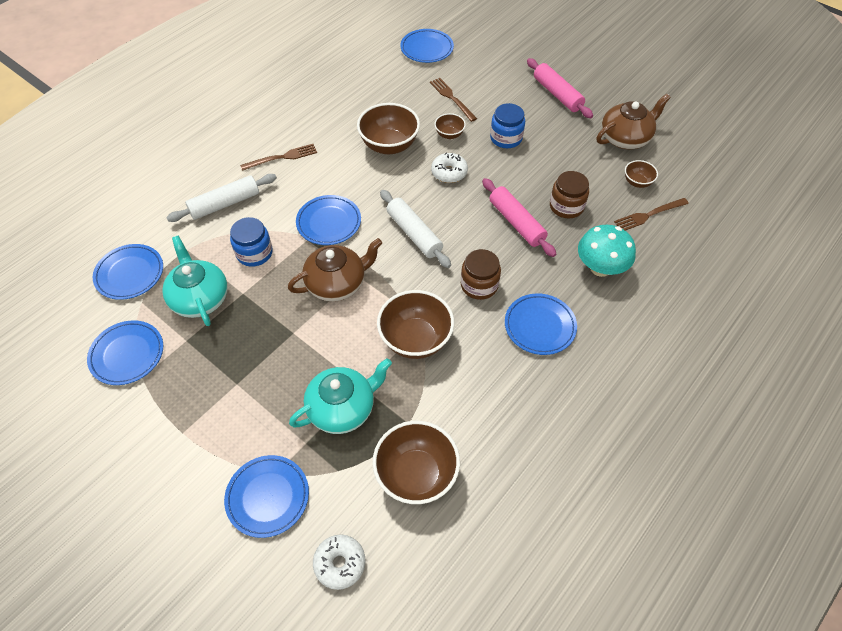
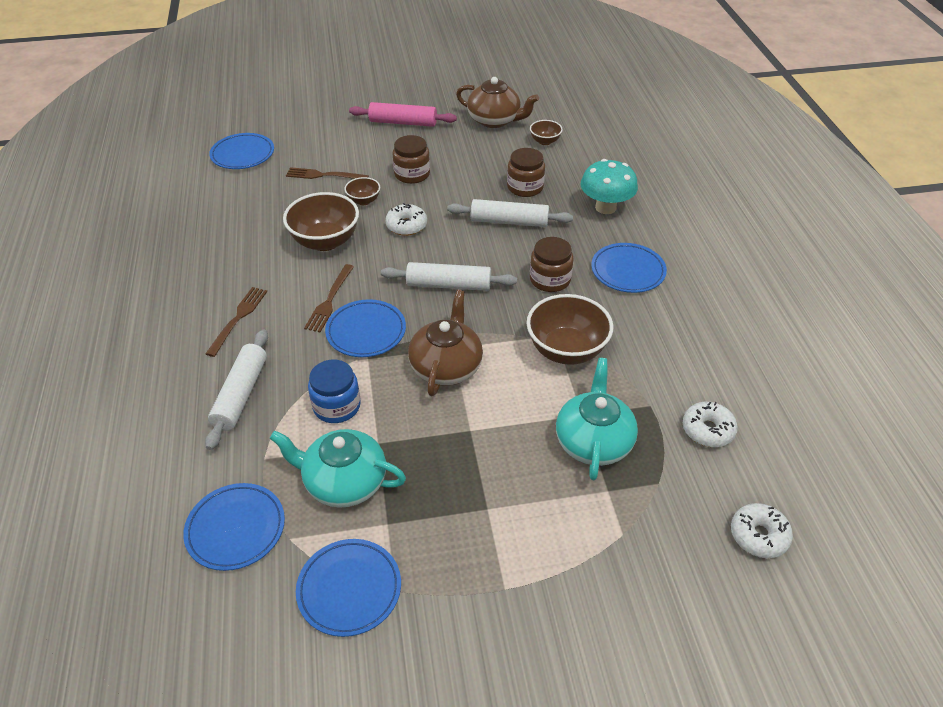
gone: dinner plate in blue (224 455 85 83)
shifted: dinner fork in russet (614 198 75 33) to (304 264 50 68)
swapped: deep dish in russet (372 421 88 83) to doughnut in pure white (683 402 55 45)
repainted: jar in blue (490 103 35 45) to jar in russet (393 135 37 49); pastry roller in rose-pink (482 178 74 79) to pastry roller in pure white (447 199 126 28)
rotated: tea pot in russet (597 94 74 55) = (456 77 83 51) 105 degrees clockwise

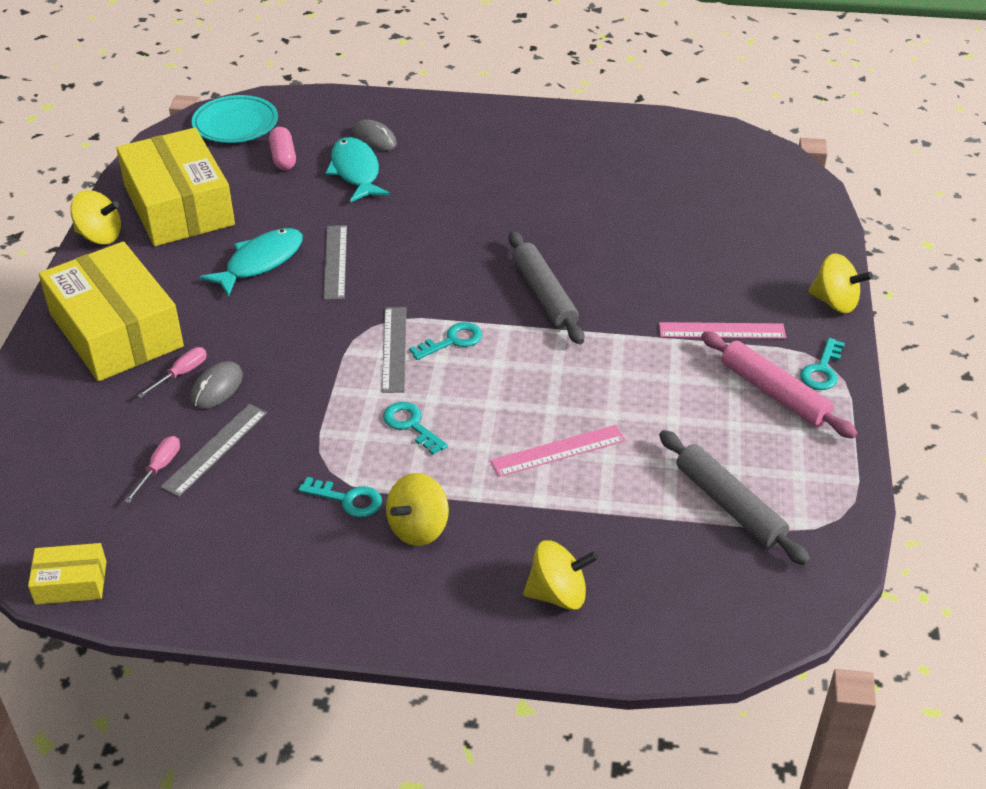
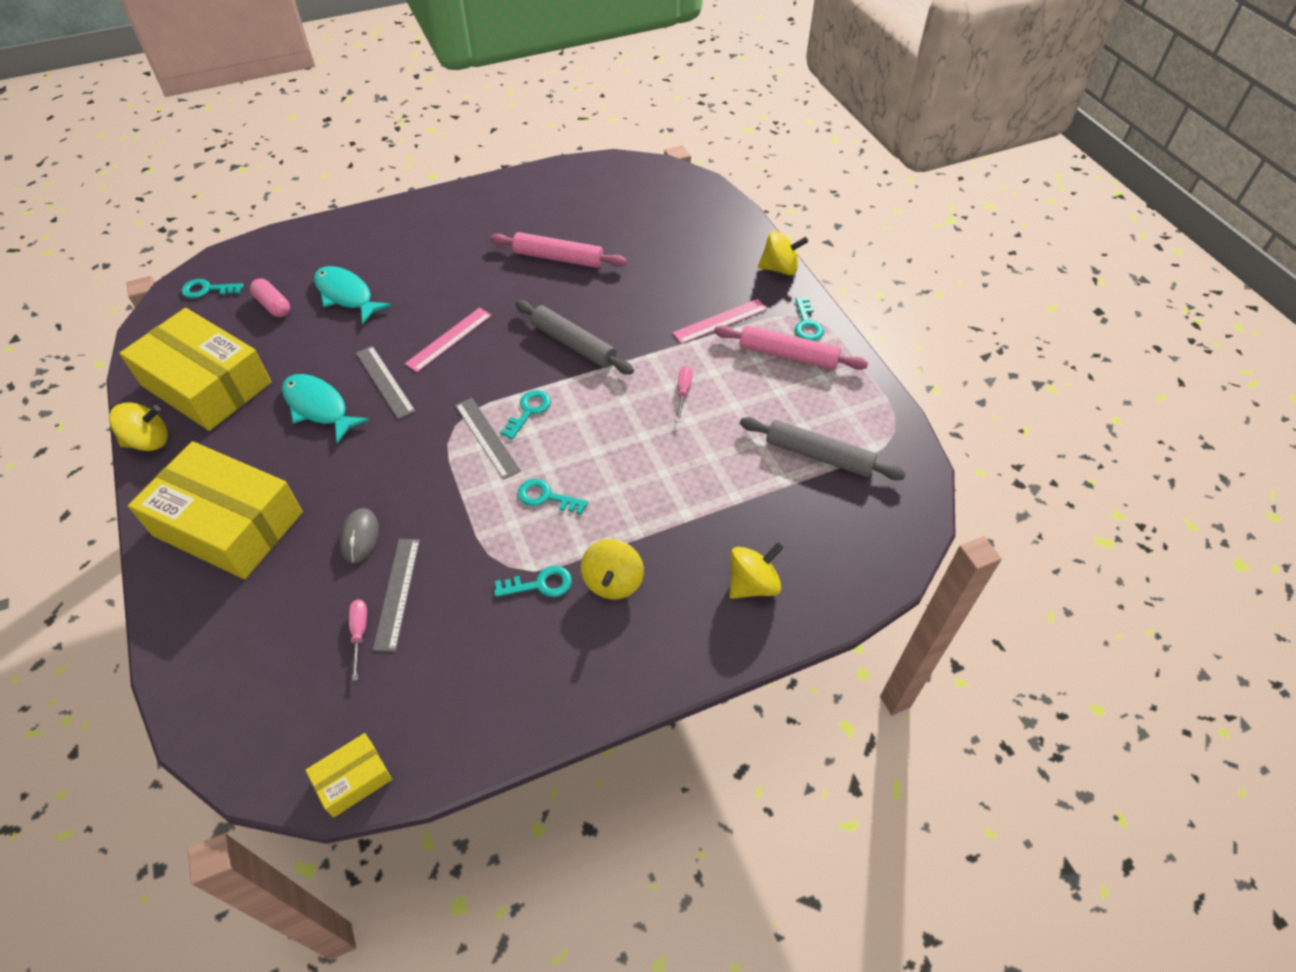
gone: mouse in ash-grey (352 119 45 32)
new: pastry roller in rose-pink (490 232 137 36)
shifted: flat screwdriver in rose-pink (137 347 70 51) to (676 366 17 56); ruler in rose-pink (490 425 135 52) to (405 308 87 64)
swapped: dinner plate in aqua (192 95 86 48) to door key in aqua (182 279 62 20)
rotated: toy fish in aqua (199 228 104 69) = (282 374 88 70) 60 degrees counterclockwise

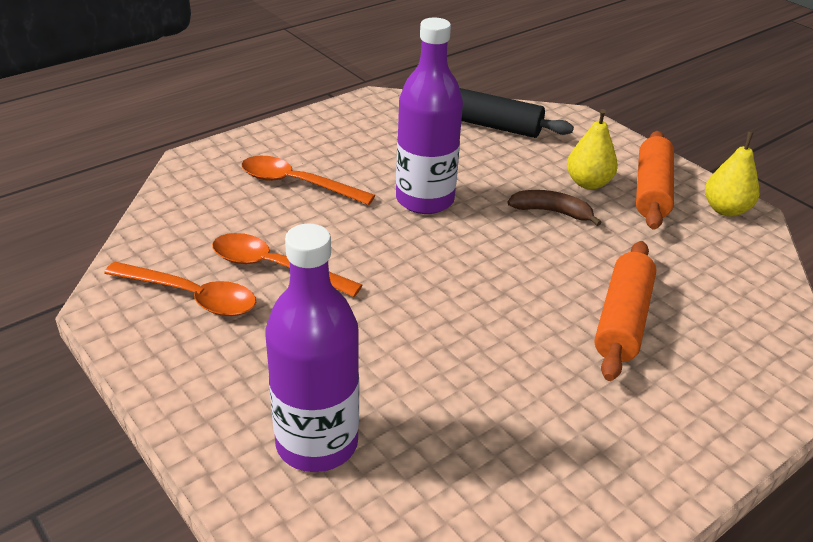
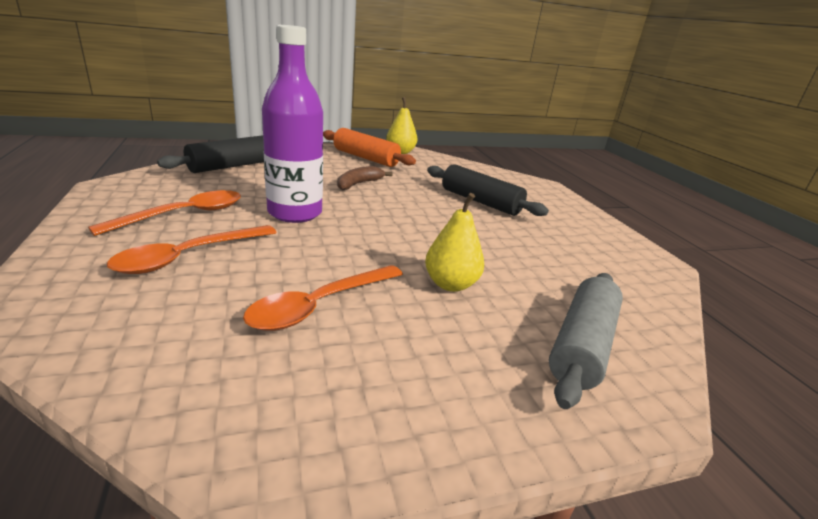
shifted: toy pear in golden (567 109 51 80) to (425 193 59 99); tablespoon in orange (104 262 152 54) to (88 190 153 46)
swapped: drink bottle in royal purple (265 223 94 249) to pastry roller in ash-grey (549 273 74 136)
repainted: pastry roller in orange (594 241 62 140) to pastry roller in jet-black (427 164 122 52)

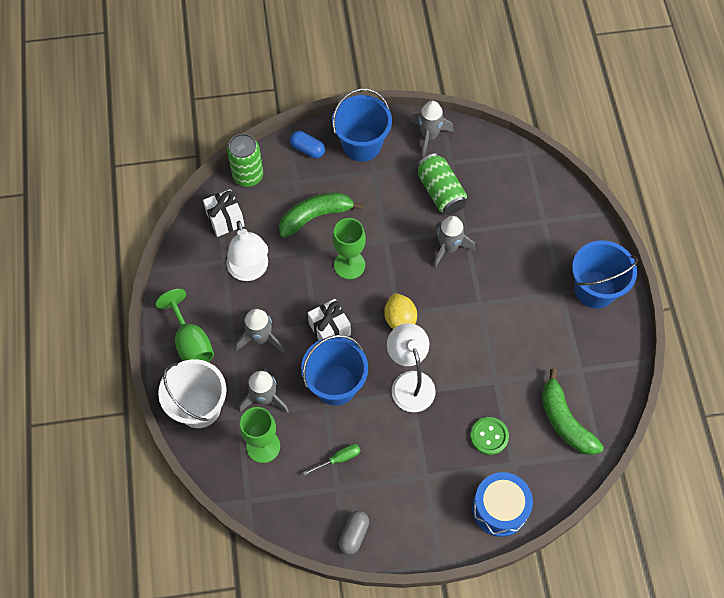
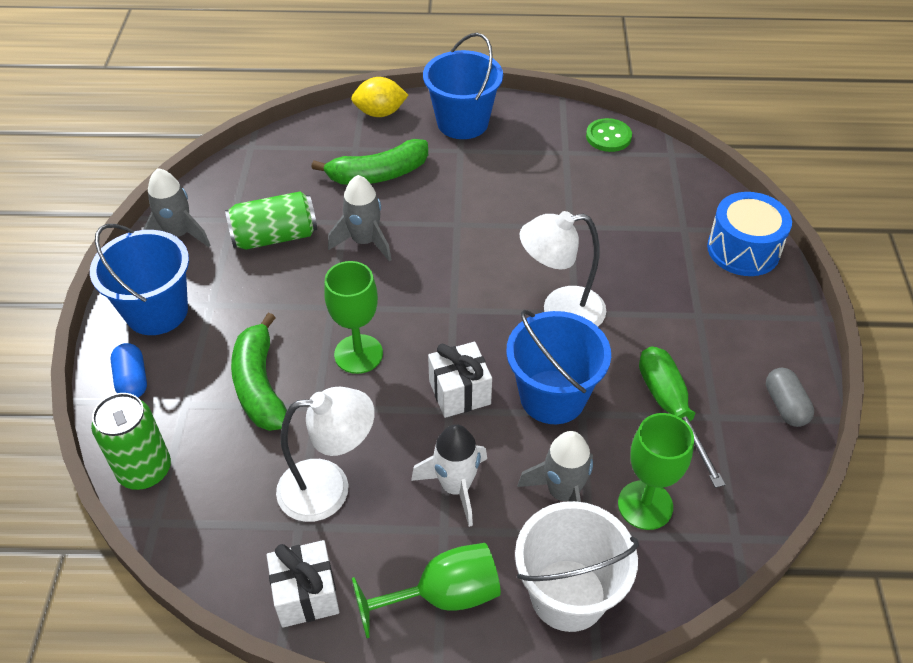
shifted: gift in pure white (203 189 42 48) to (267 540 72 88); citrus fruit in golden (384 293 33 36) to (351 77 57 40); banana in green (542 369 62 86) to (311 139 117 46); sewing button in green (470 417 39 38) to (586 118 46 34)
repainted: toy rocket in ash-grey (235 309 49 43) to toy rocket in pure white (411 424 76 103)
rotated: capsule in blue (290 131 35 27) = (110 343 37 55) 60 degrees counterclockwise; capsule in ash-grey (338 511 31 44) = (766 368 48 59) 45 degrees clockwise
scaled: flat screwdriver in green (303 444 58 31) = (639 346 87 142) x1.80

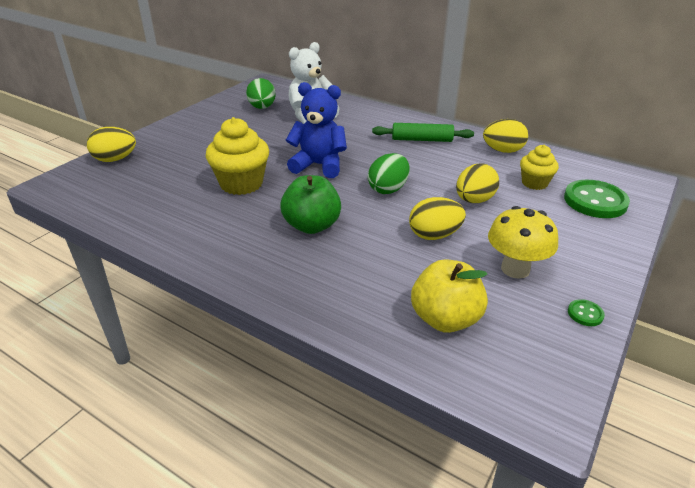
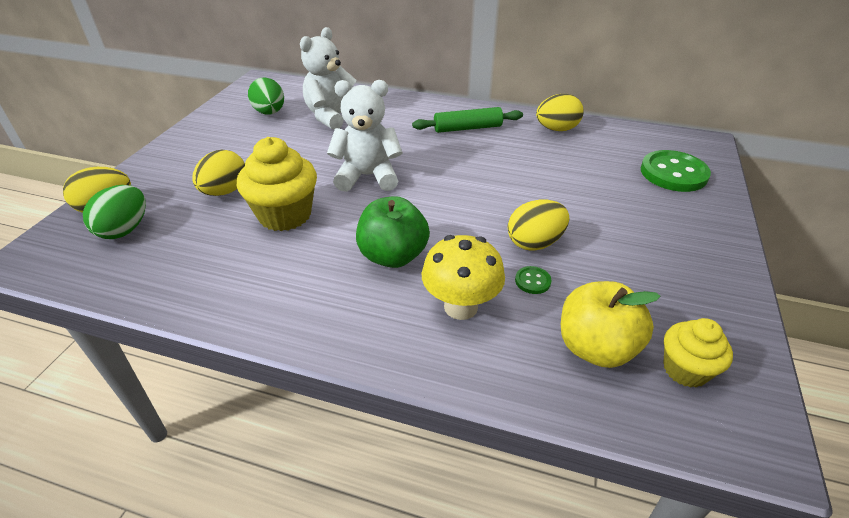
shifted: fairy cake in golden (520 145 39 45) to (663 318 70 70); toy egg in green (368 153 42 41) to (83 185 63 54); toy egg in golden (456 163 43 40) to (192 150 53 46); toadstool in golden (488 206 70 73) to (422 235 83 85); sewing button in green (568 299 37 27) to (515 266 36 28)
repainted: teddy bear in blue (286 82 61 96) to teddy bear in pure white (327 80 76 112)

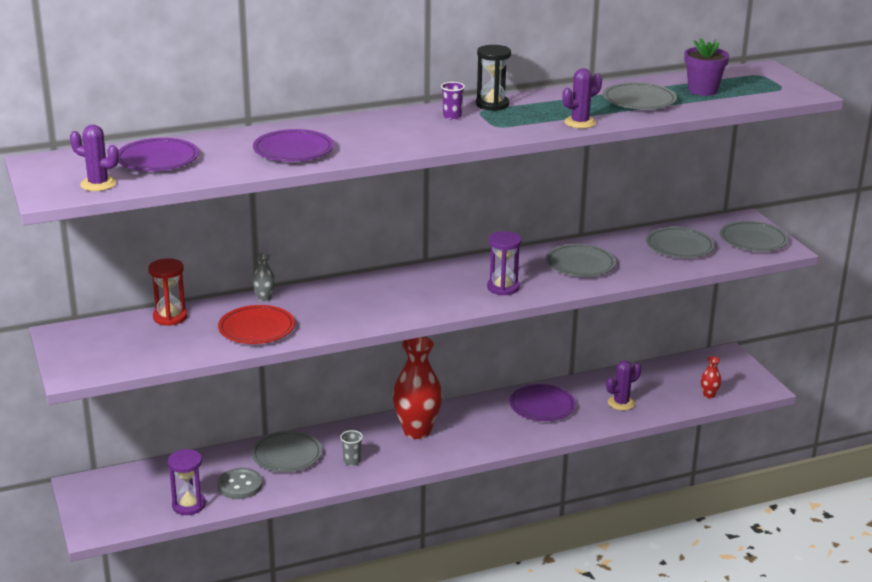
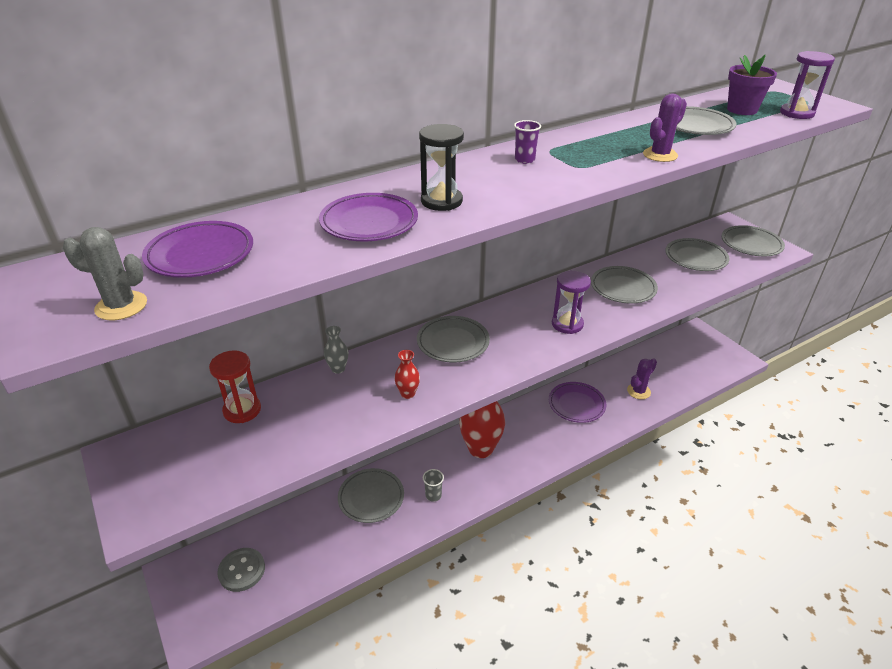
gone: dinner plate in scarlet (218 305 77 39)
new: dinner plate in ash-grey (417 316 73 46)
shifted: sandglass in jet-black (476 45 35 66) to (419 124 45 87); vase in scarlet (701 356 20 43) to (394 350 26 49); sandglass in royal purple (168 449 38 66) to (780 51 55 68); sewing button in ash-grey (217 468 46 31) to (217 548 48 44)
repainted: cactus in royal purple (70 125 49 66) to cactus in ash-grey (63 227 84 93)

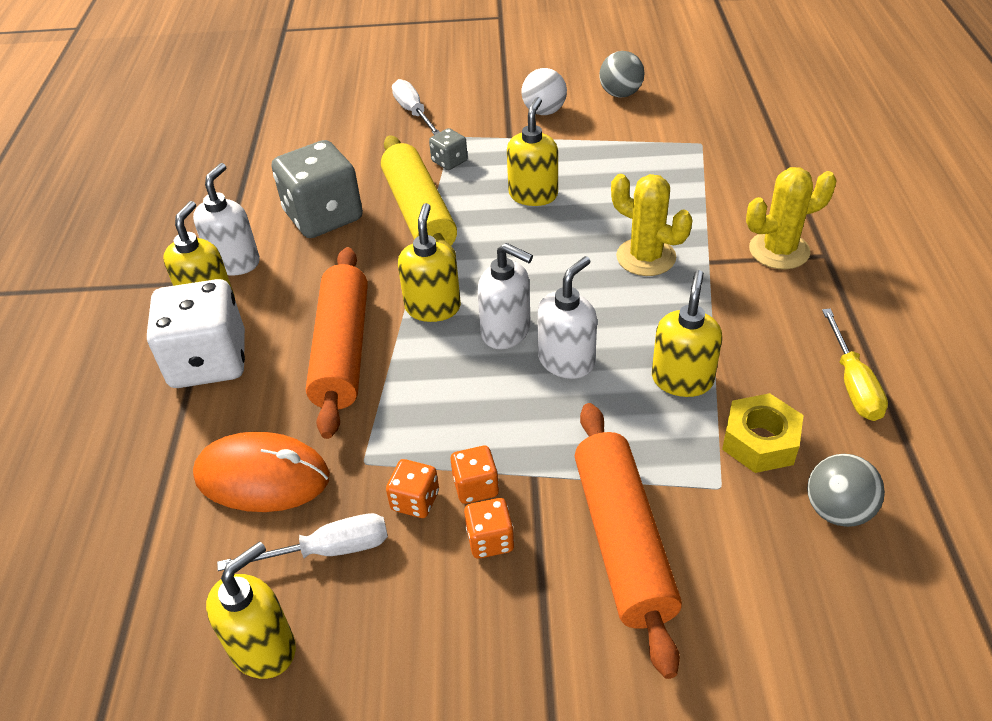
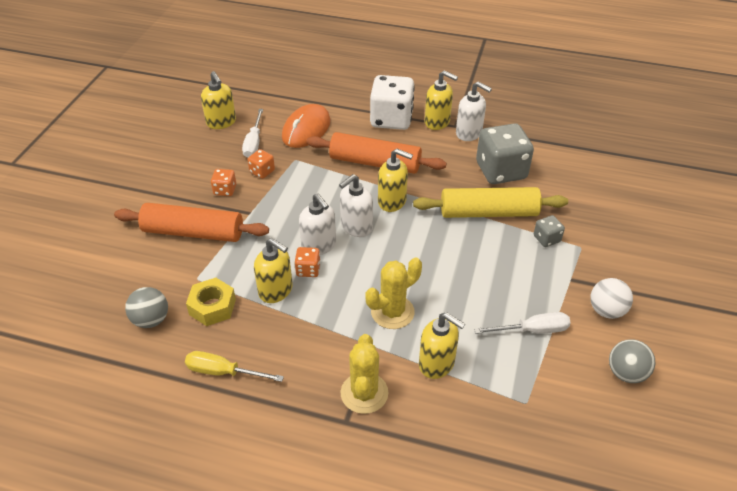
shifted: flat screwdriver in pure white (392 79 48 56) to (474 312 97 22); soap pump in golden (507 97 51 109) to (419 312 46 67); game die in orange (450 446 49 58) to (294 247 26 30)

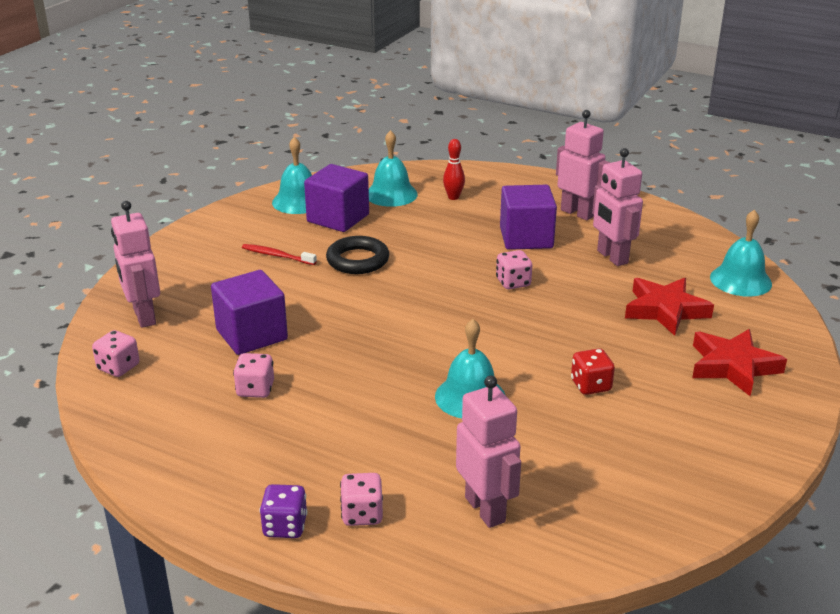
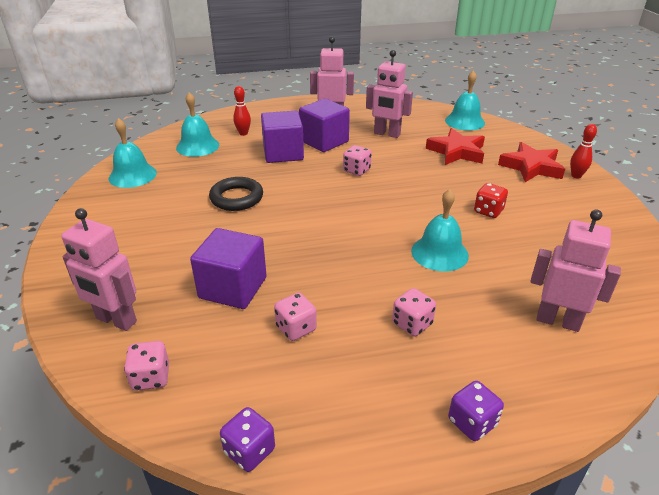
gone: tooth brush in scarlet (242 244 75 21)
new: tenpin in scarlet (570 124 27 54); game die in royal purple (220 407 55 65)
shifted: block in royal purple (304 164 65 68) to (261 111 43 52); game die in rose-pink (340 473 43 53) to (392 288 44 48)

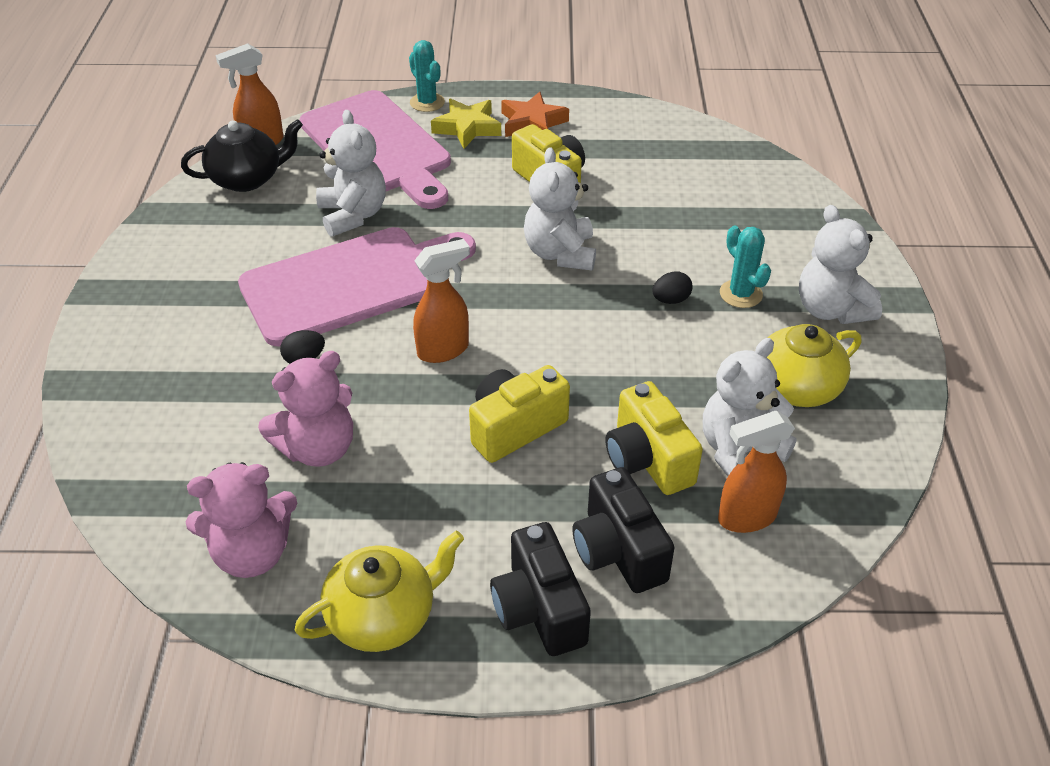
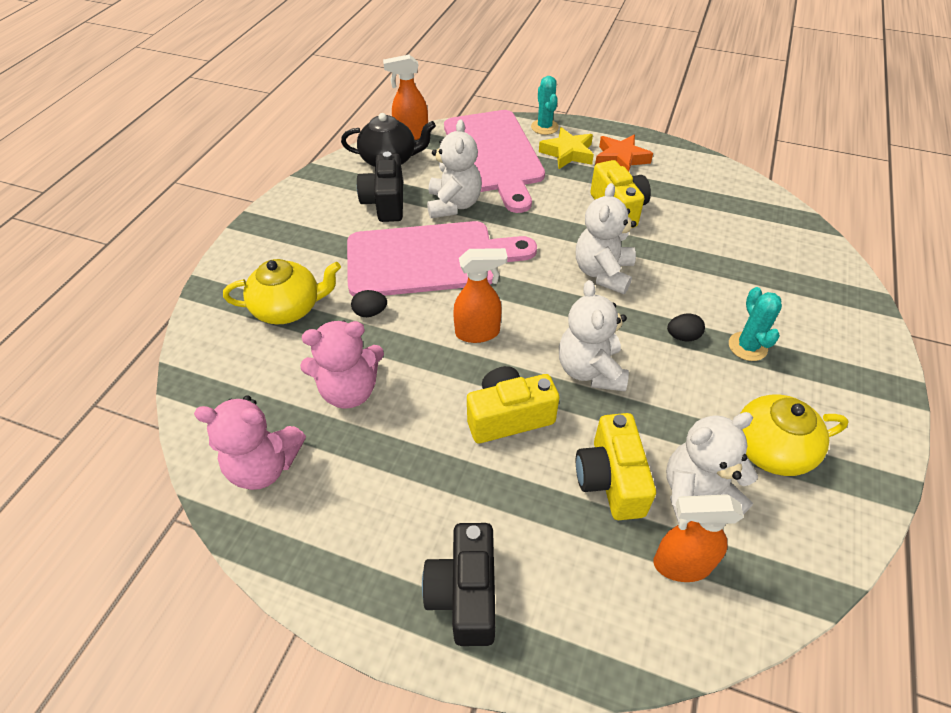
shifted: teddy bear in pure white (799 205 83 119) to (559 280 70 111); compact camera in jet-black (572 467 102 126) to (357 152 46 70); tea pot in golden (295 531 169 121) to (223 259 118 65)

